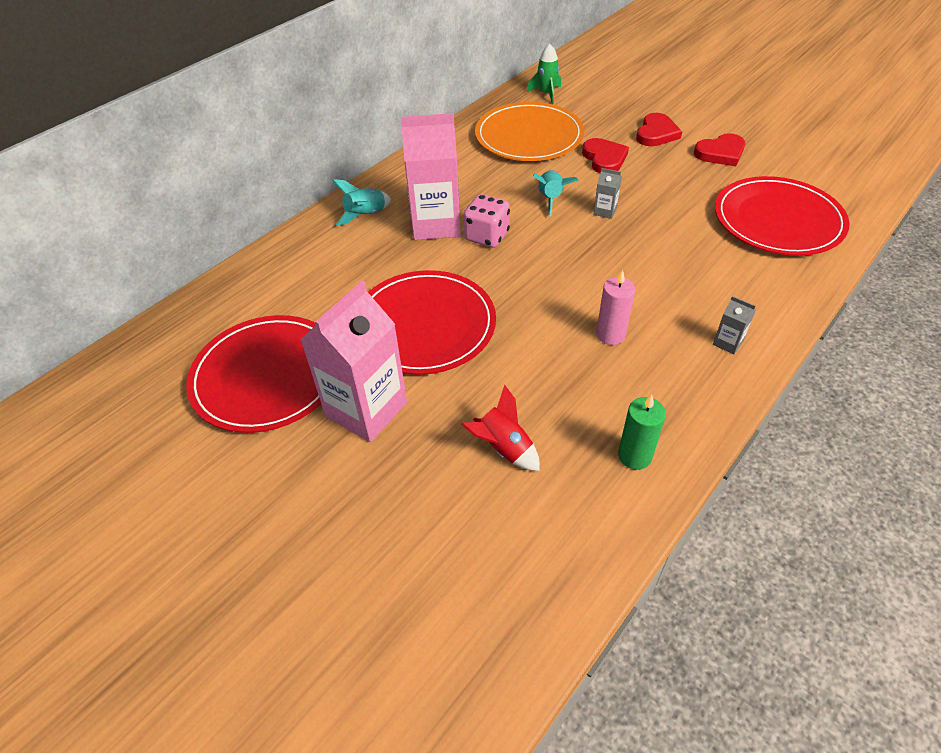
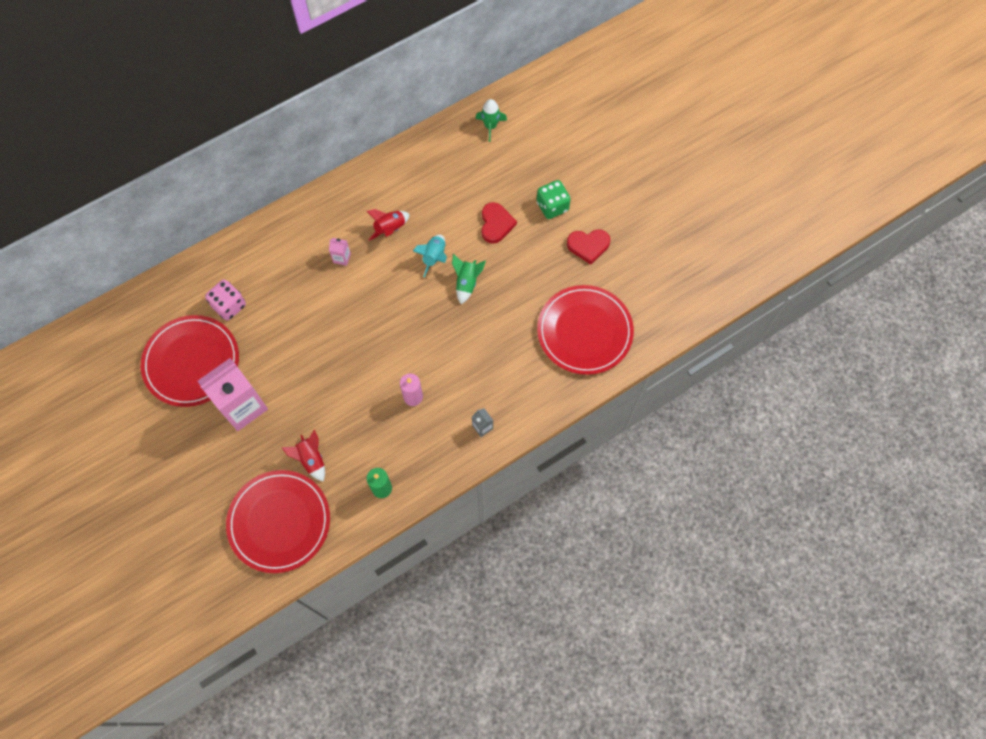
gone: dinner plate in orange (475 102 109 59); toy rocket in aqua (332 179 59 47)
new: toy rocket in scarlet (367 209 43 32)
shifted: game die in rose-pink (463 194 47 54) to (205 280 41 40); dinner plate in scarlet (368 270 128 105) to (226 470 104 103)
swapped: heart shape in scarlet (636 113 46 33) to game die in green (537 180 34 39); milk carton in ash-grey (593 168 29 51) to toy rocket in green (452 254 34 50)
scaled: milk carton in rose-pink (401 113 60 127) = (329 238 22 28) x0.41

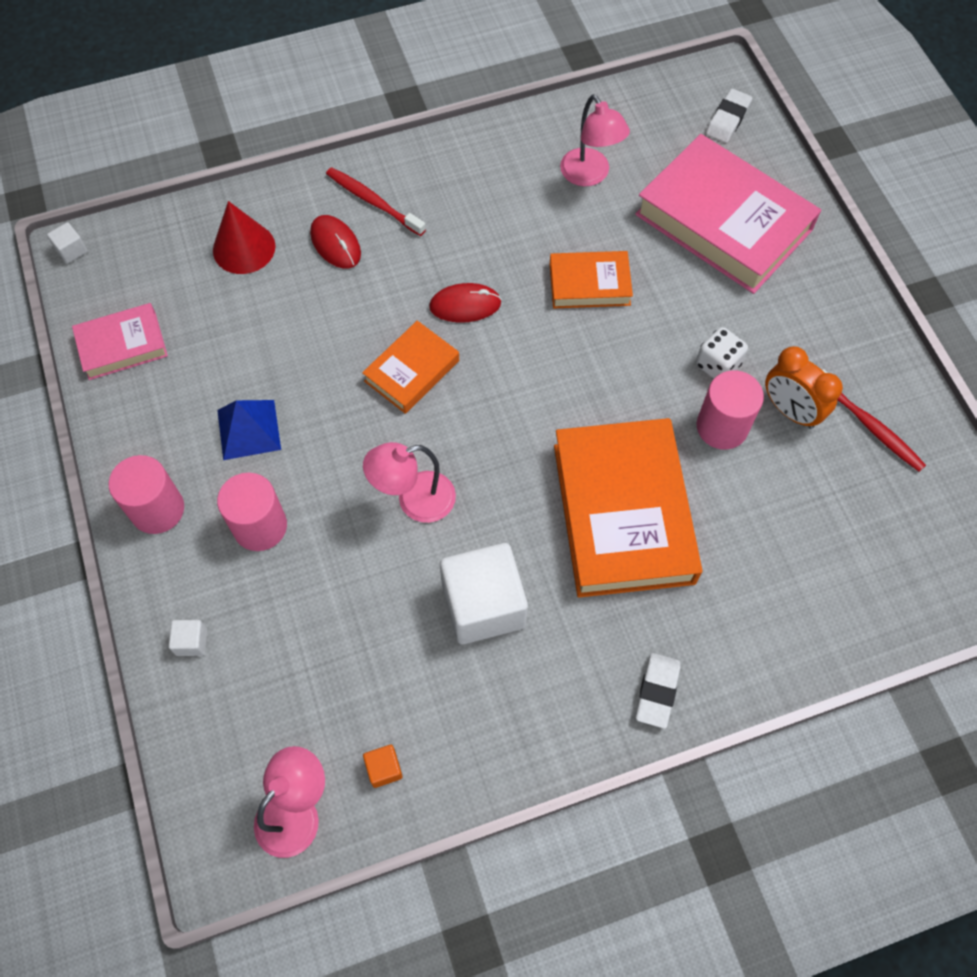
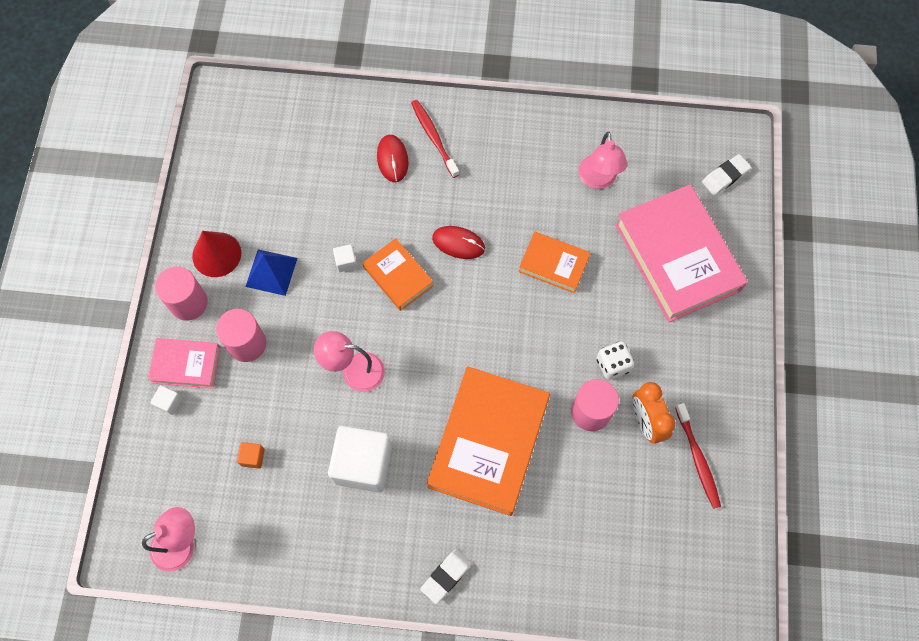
shifted: cone shape in scarlet (213 201 62 73) to (192 231 49 46); block in pure white (47 222 41 42) to (333 244 24 28); book in rose-pink (72 303 96 77) to (148 338 73 51); block in orange (363 745 40 43) to (237 442 28 27)
rotated: book in orange (362 321 97 93) = (363 238 70 73) 75 degrees clockwise

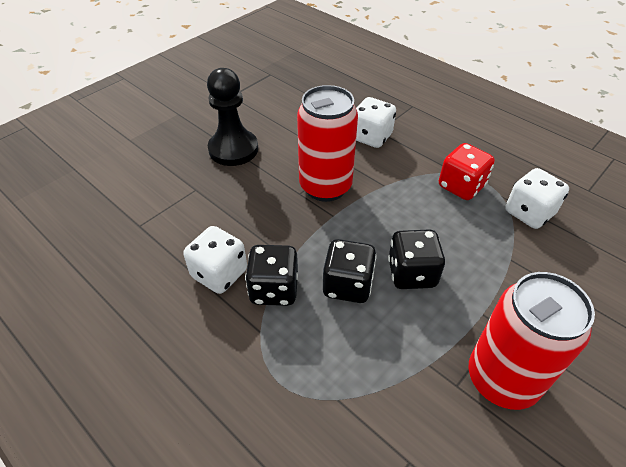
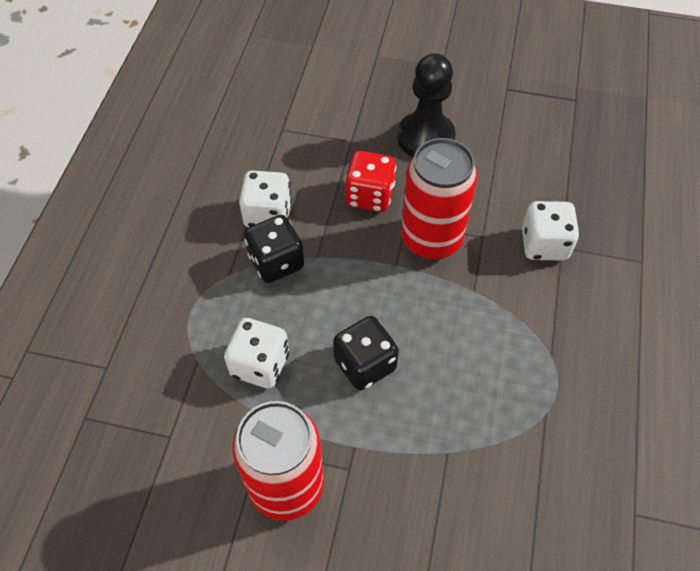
gone: game die in jet-black (323 239 54 64)
shifted: game die in scarlet (439 143 56 57) to (344 151 52 61); game die in pure white (505 168 64 61) to (224 318 65 70)

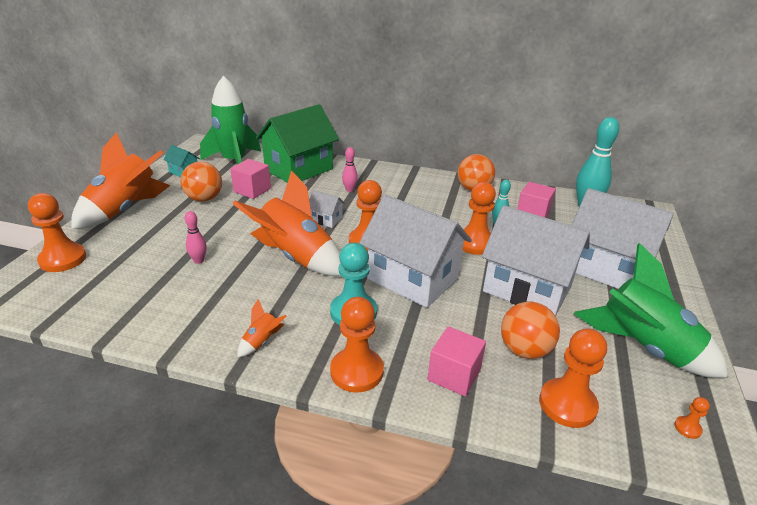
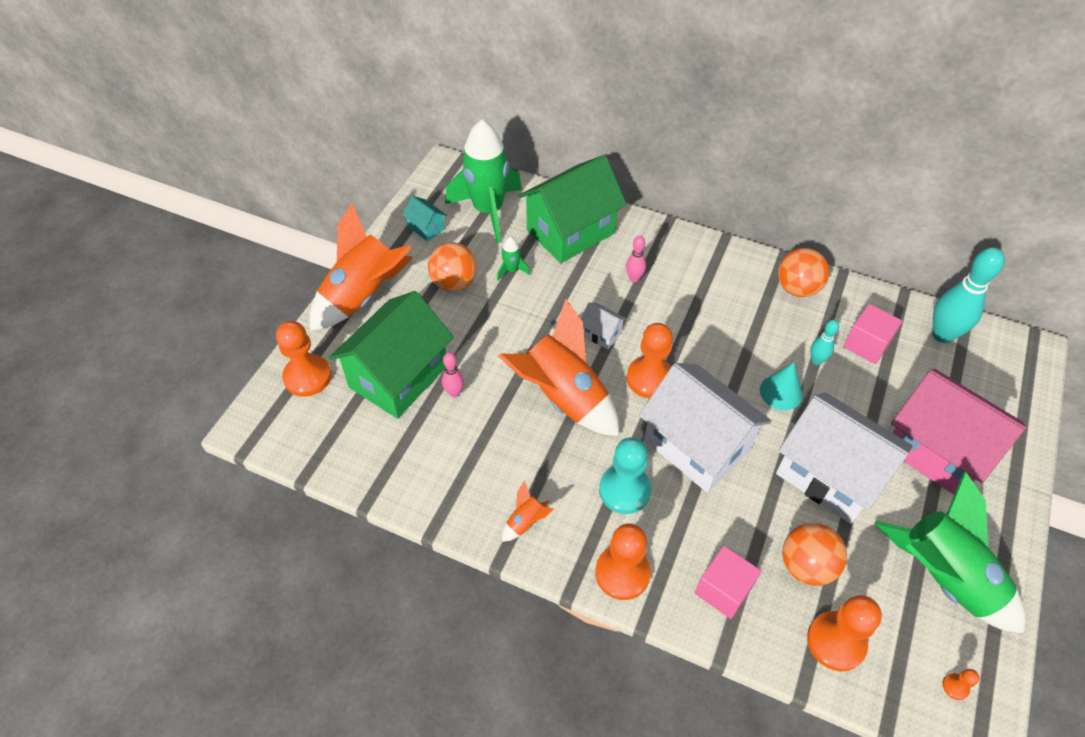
new: house in green (329 291 125 128)
swapped: block in rose-pink (230 159 41 40) to toy rocket in green (497 237 34 44); chess pawn in orange (463 182 33 73) to cone shape in aqua (760 362 43 48)
repainted: house in pure white (571 188 103 101) to house in rose-pink (891 369 135 125)

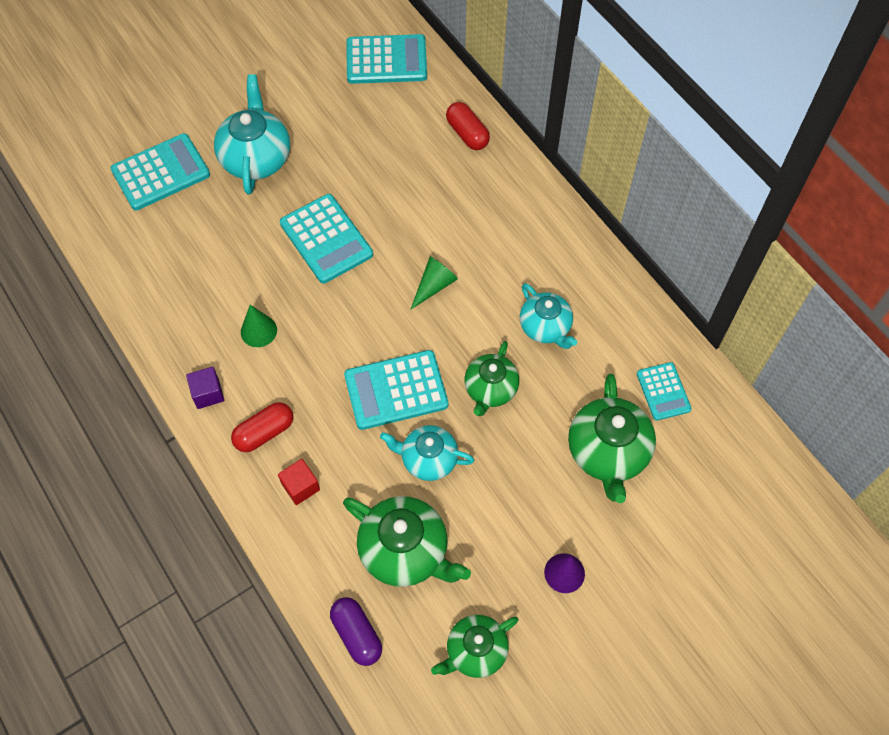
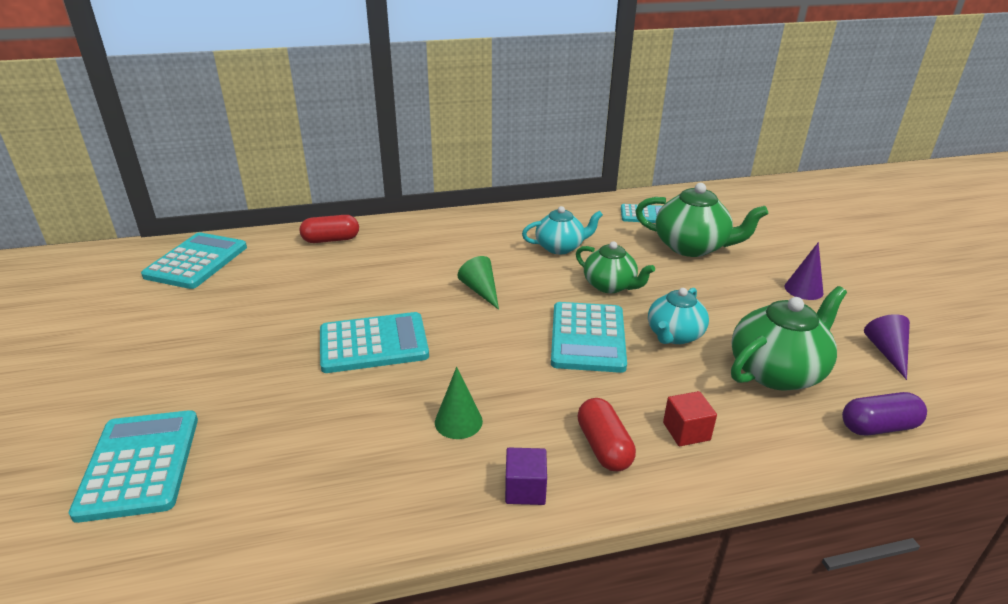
gone: tea pot in aqua (214 74 76 121)
swapped: tea pot in green (431 615 88 63) to cone shape in royal purple (864 314 46 66)

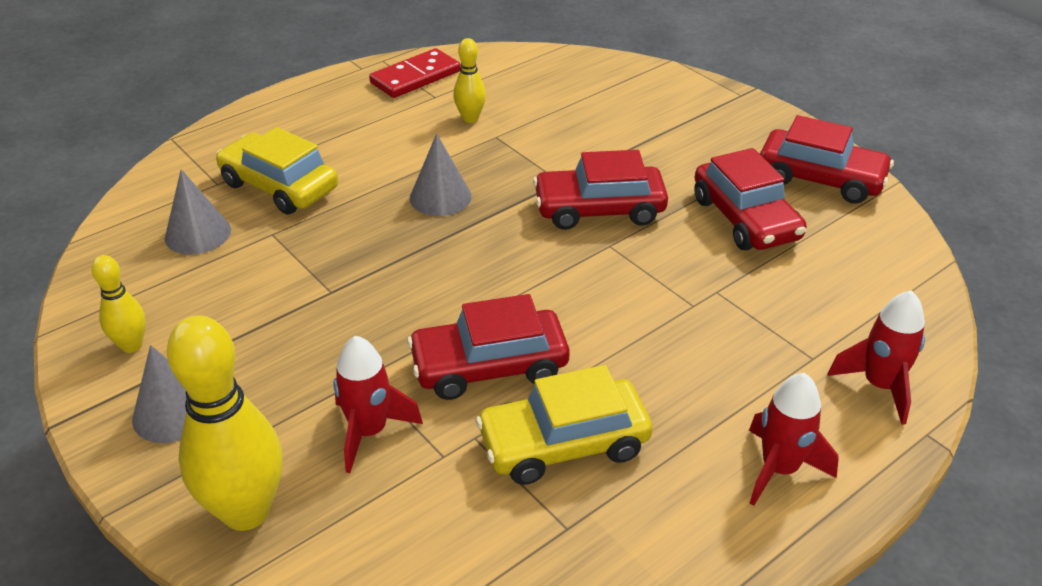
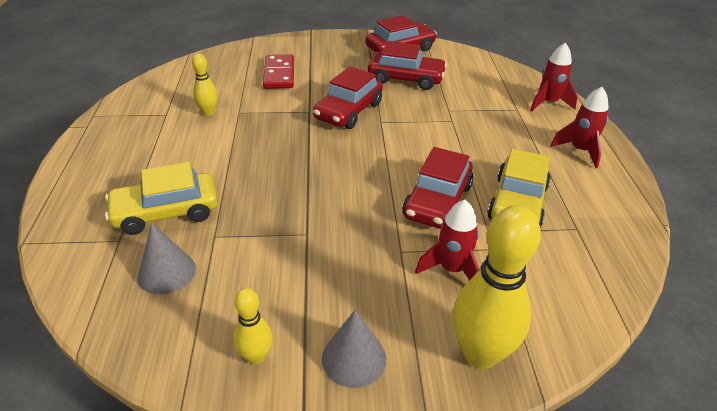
gone: cone shape in ash-grey (410 134 62 82)
shifted: domino in scarlet (369 48 92 50) to (263 55 31 34)

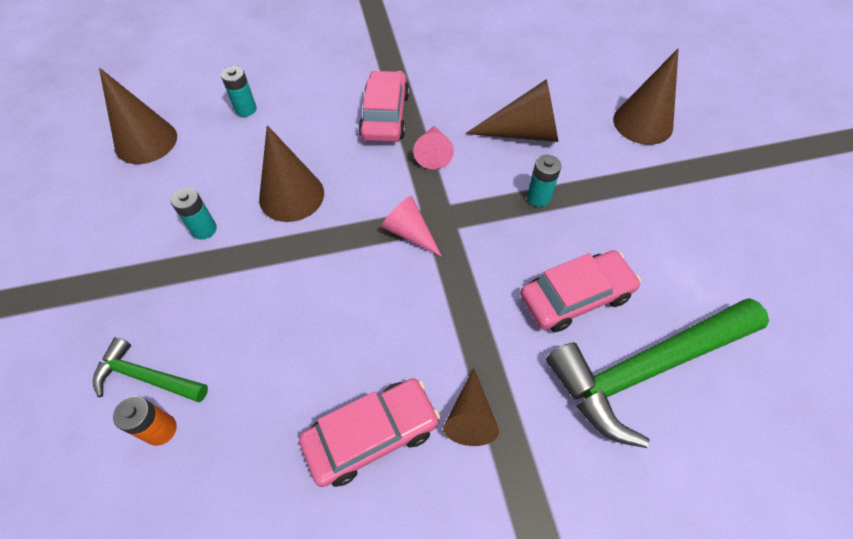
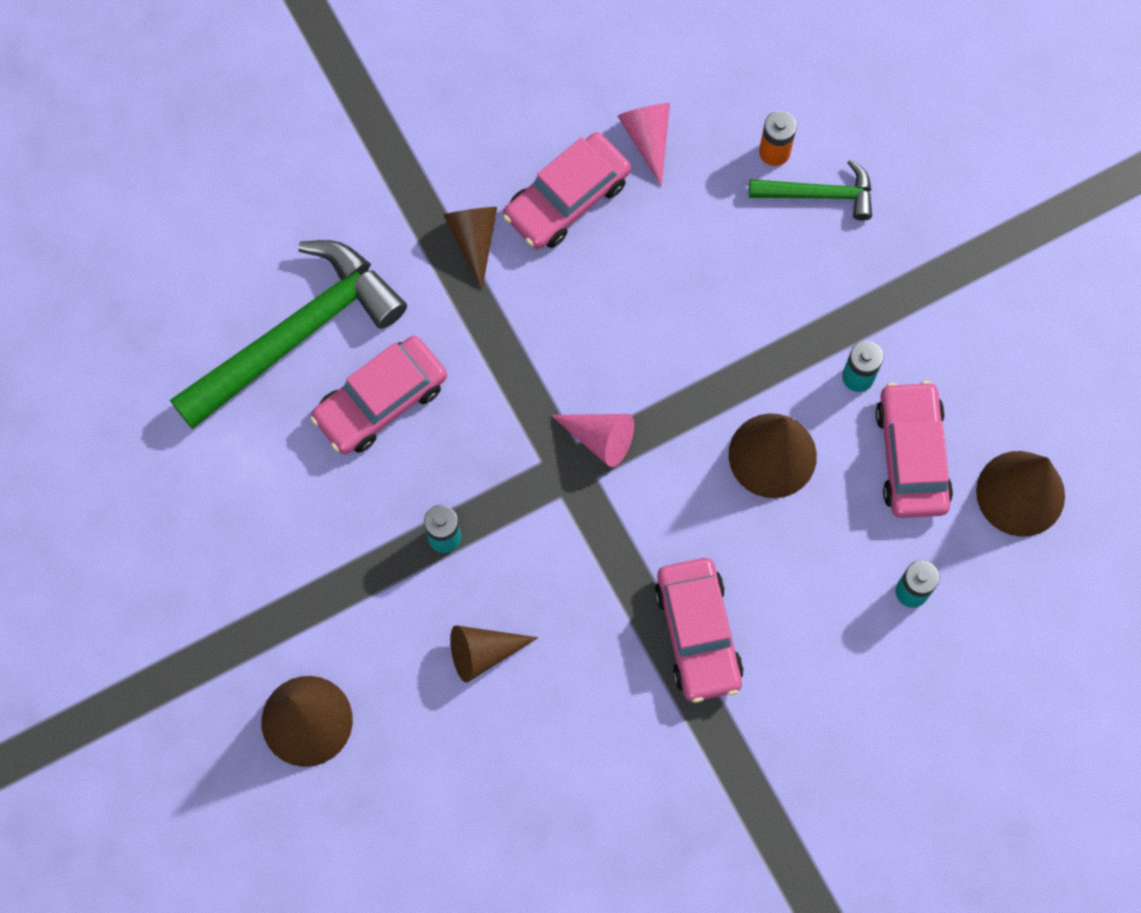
new: automobile in rose-pink (875 381 78 137)
shifted: cone shape in rose-pink (413 126 41 43) to (618 103 52 83)
scaled: cone shape in russet (465 79 93 63) = (450 625 88 58) x0.63

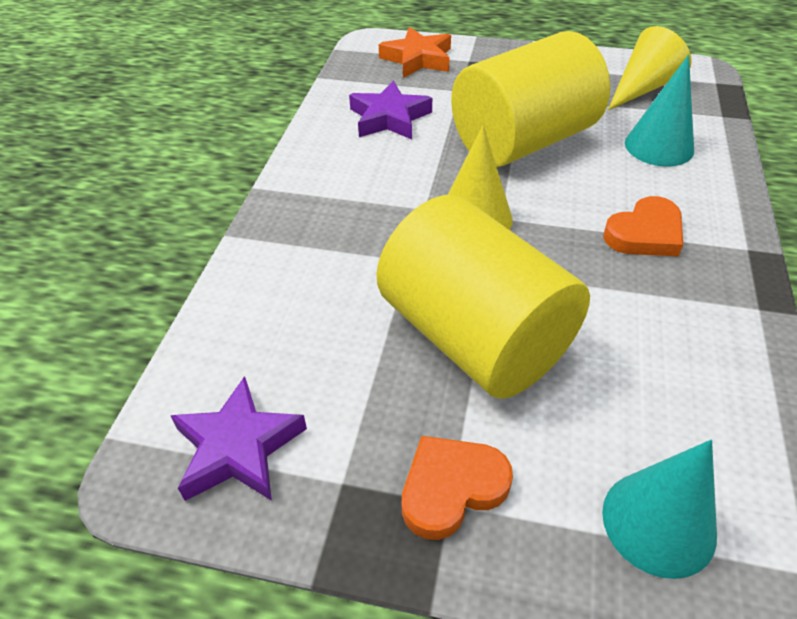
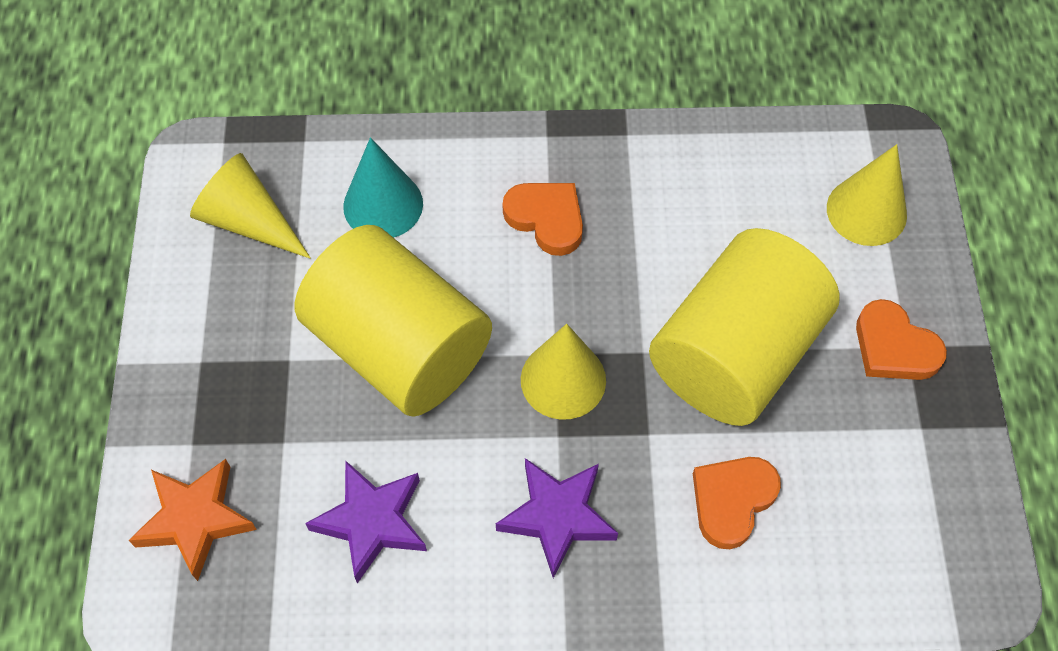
new: heart shape in orange (693 457 88 92)
shifted: five-pointed star in royal purple (170 376 137 125) to (496 458 122 120)
repainted: cone shape in aqua (602 440 115 139) to cone shape in golden (827 144 80 102)

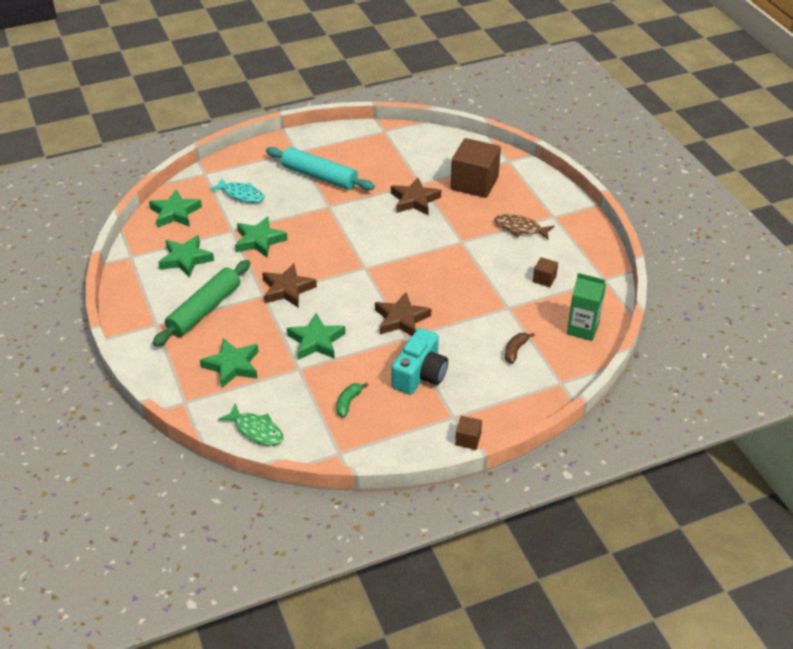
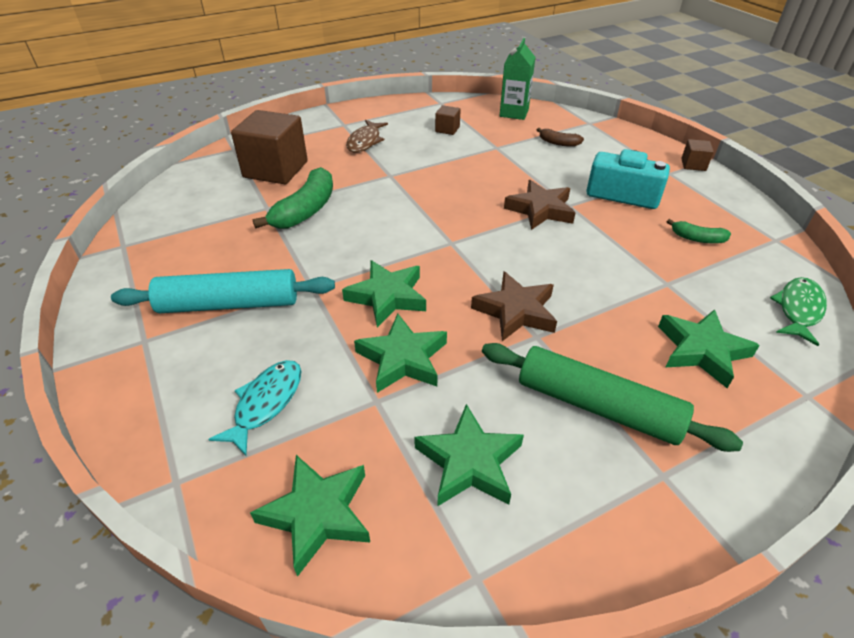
shifted: five-pointed star in green (287 313 59 47) to (342 260 84 67)
swapped: five-pointed star in russet (391 178 50 37) to banana in green (253 167 80 62)
rotated: pastry roller in aqua (266 147 109 43) = (111 269 224 44) 60 degrees clockwise

